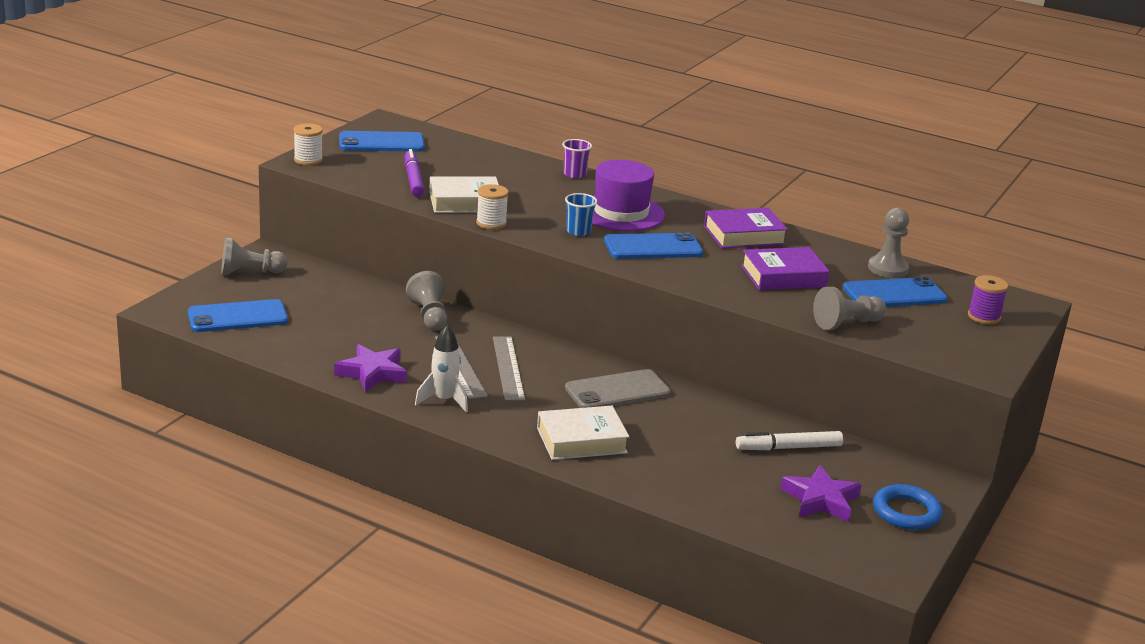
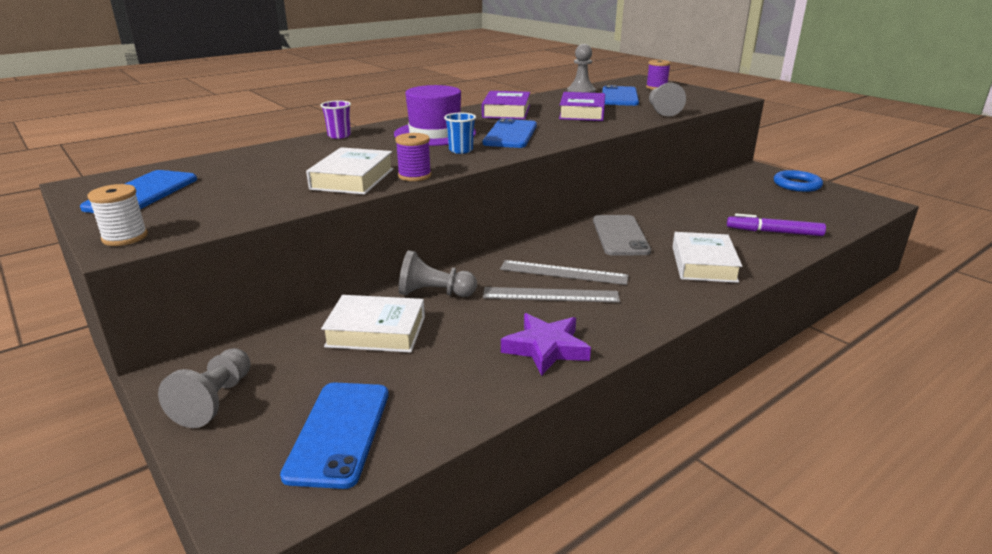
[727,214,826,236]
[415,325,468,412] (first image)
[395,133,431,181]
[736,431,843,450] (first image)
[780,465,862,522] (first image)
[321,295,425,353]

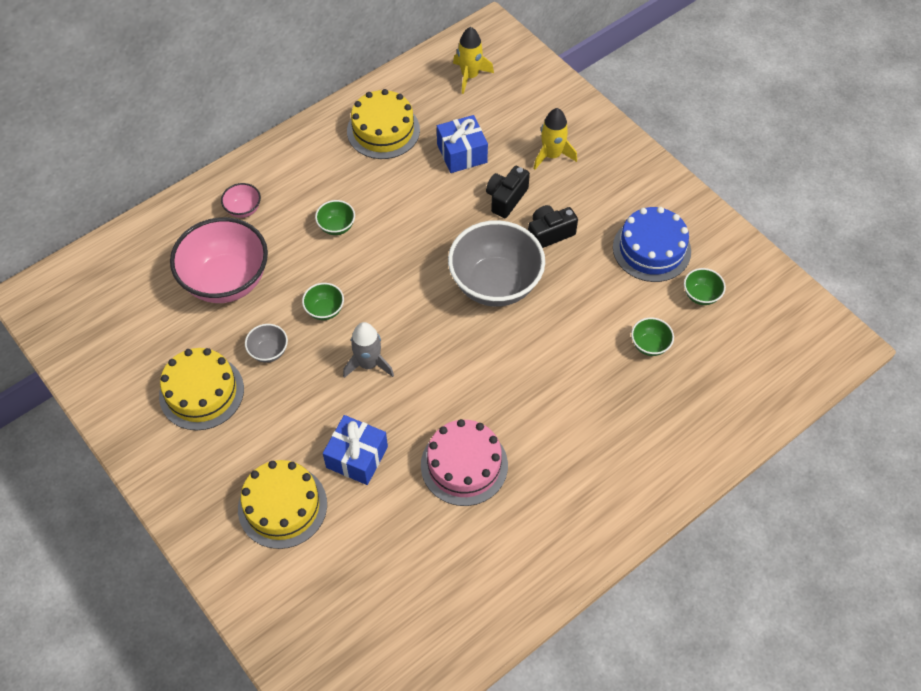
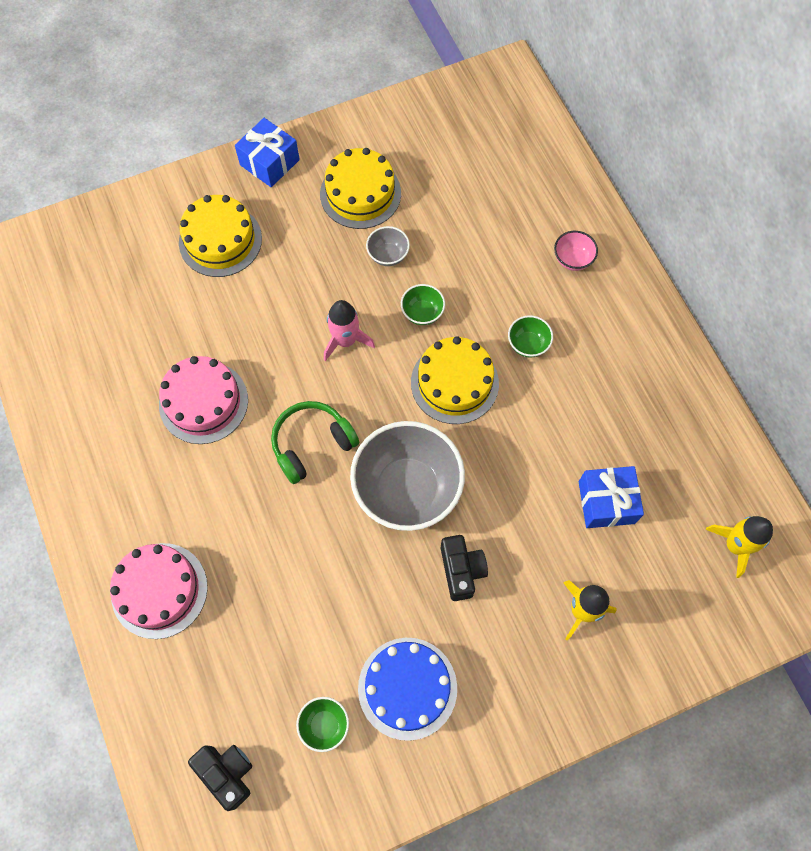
[170,217,268,303] (first image)
[235,118,300,187]
[324,300,375,361]
[411,336,499,424]
[188,745,252,811]
[631,317,674,356] (first image)
[110,543,208,639]
[271,401,359,484]

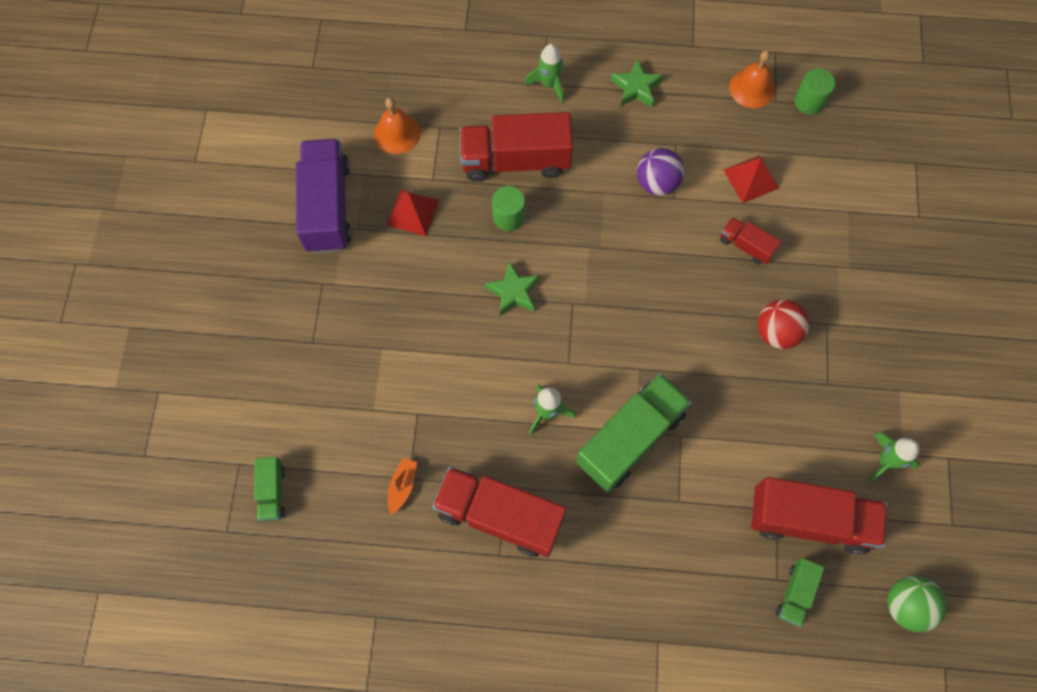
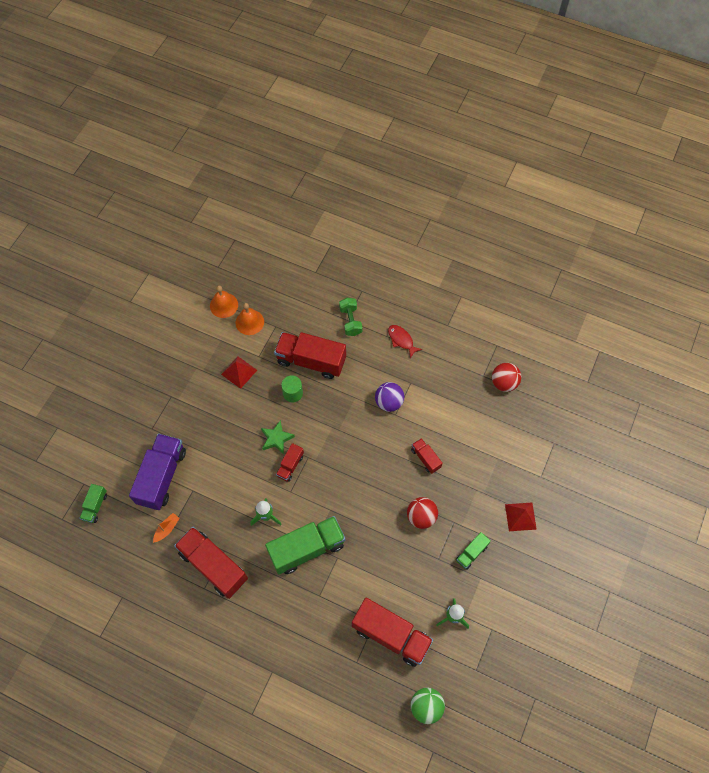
[129,434,186,510]
[339,298,363,336]
[388,325,422,359]
[505,503,537,531]
[210,285,238,318]
[456,532,491,569]
[492,363,521,392]
[276,443,304,482]

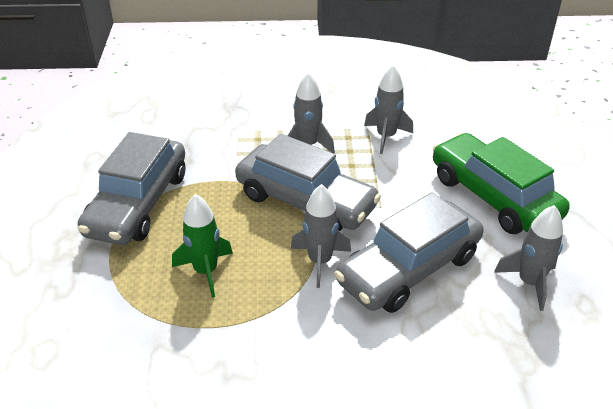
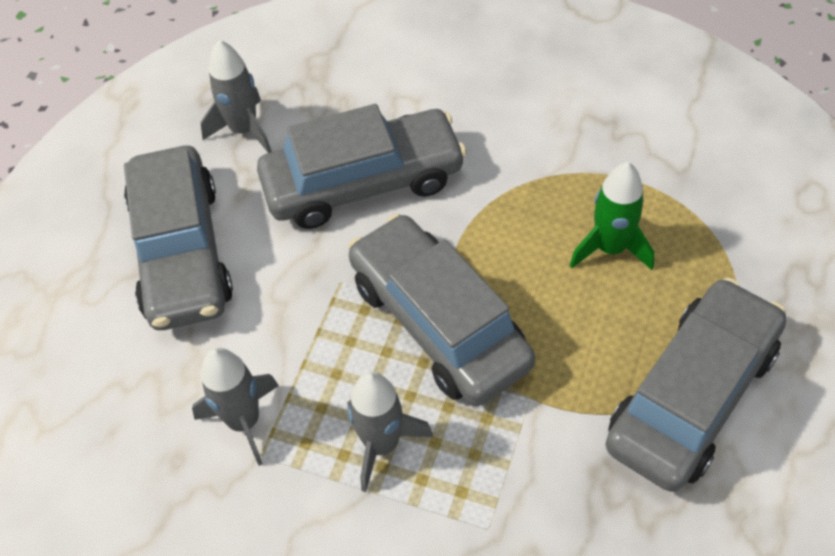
[291,184,351,288] (first image)
[124,146,233,330]

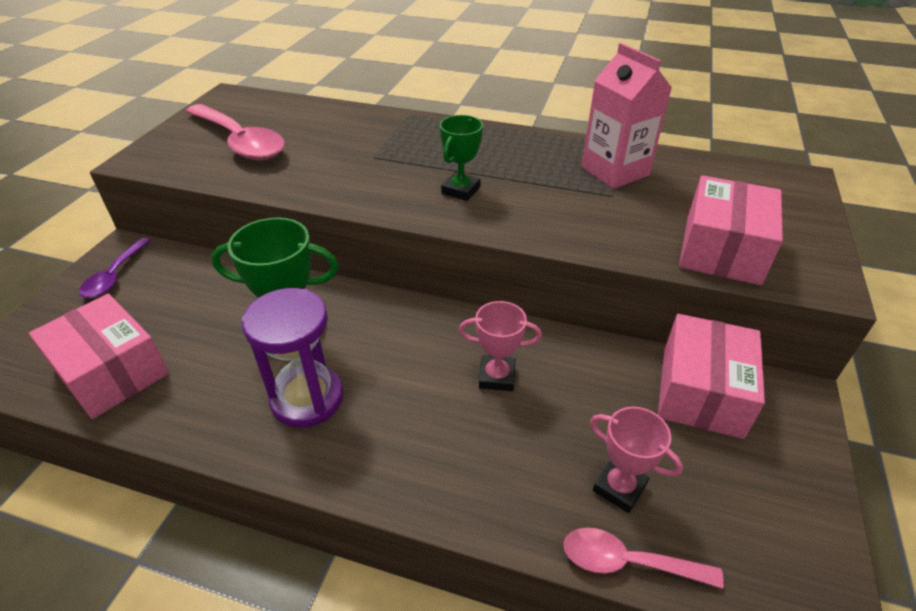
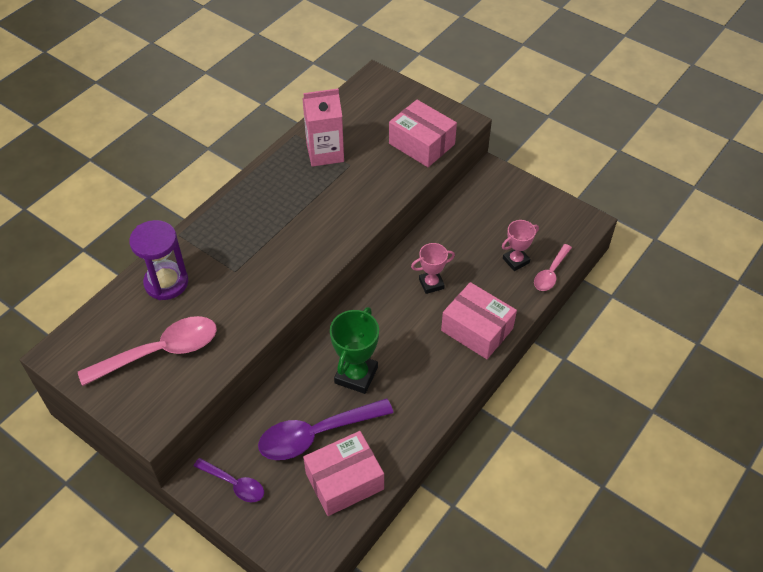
[129,220,188,300]
[439,115,483,201] (first image)
[411,243,455,294]
[441,282,517,359]
[258,398,393,460]

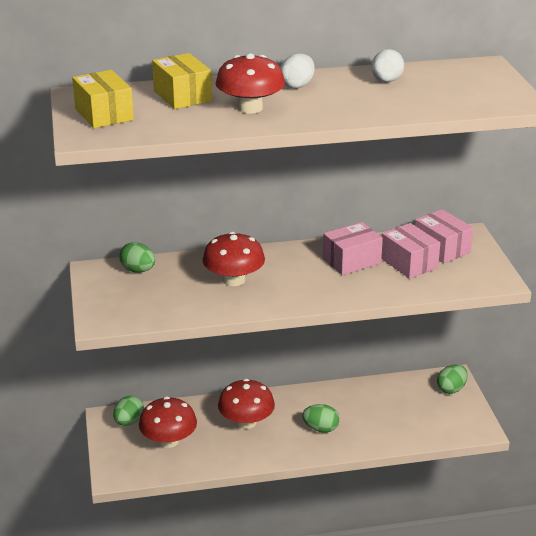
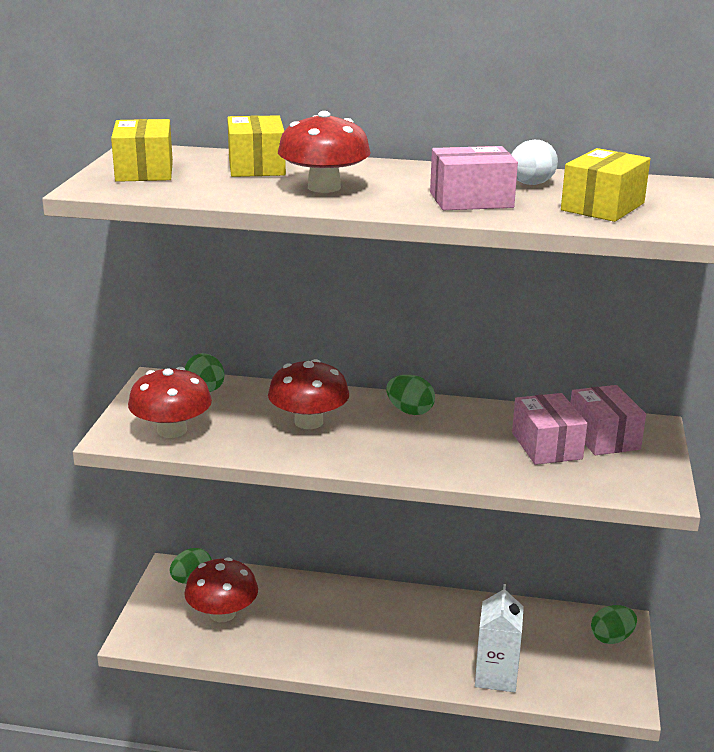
[128,367,212,438]
[280,54,315,89] (first image)
[386,375,435,415]
[430,146,518,210]
[475,584,524,692]
[561,148,650,222]

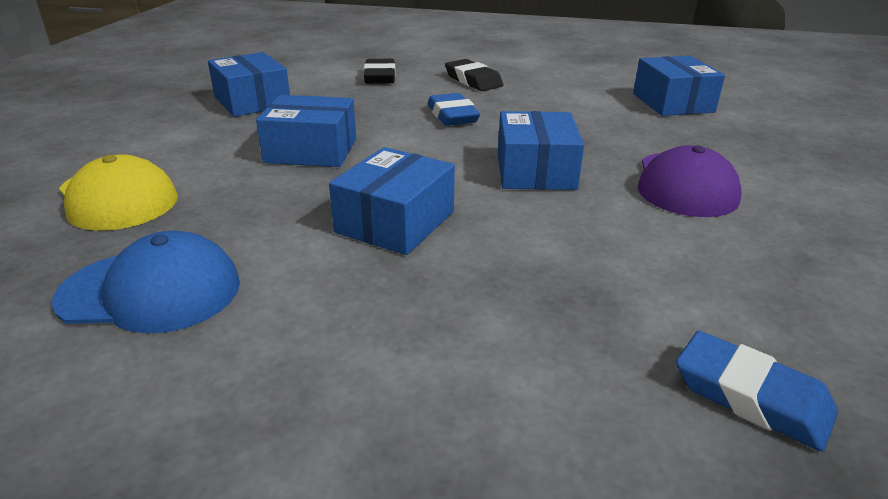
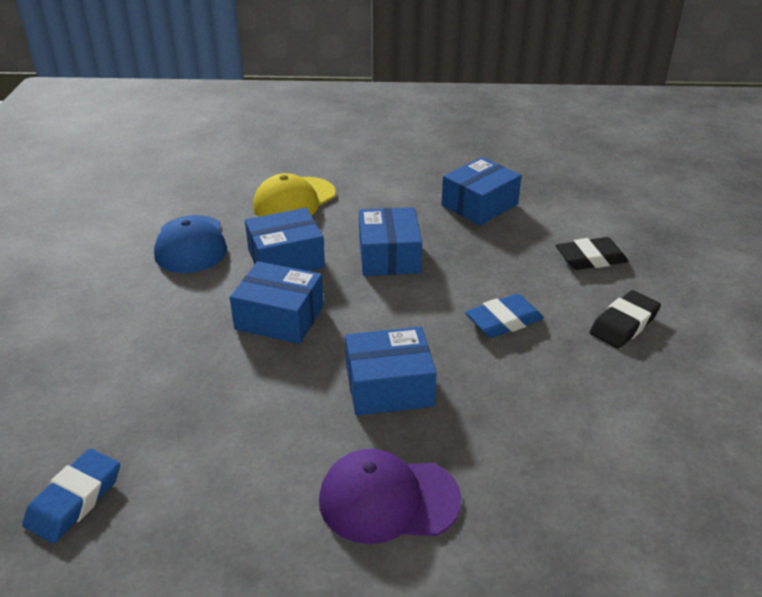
[245,208,325,271]

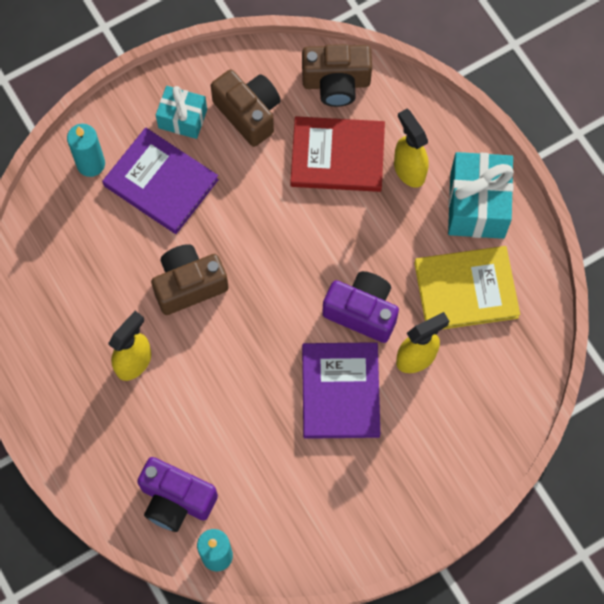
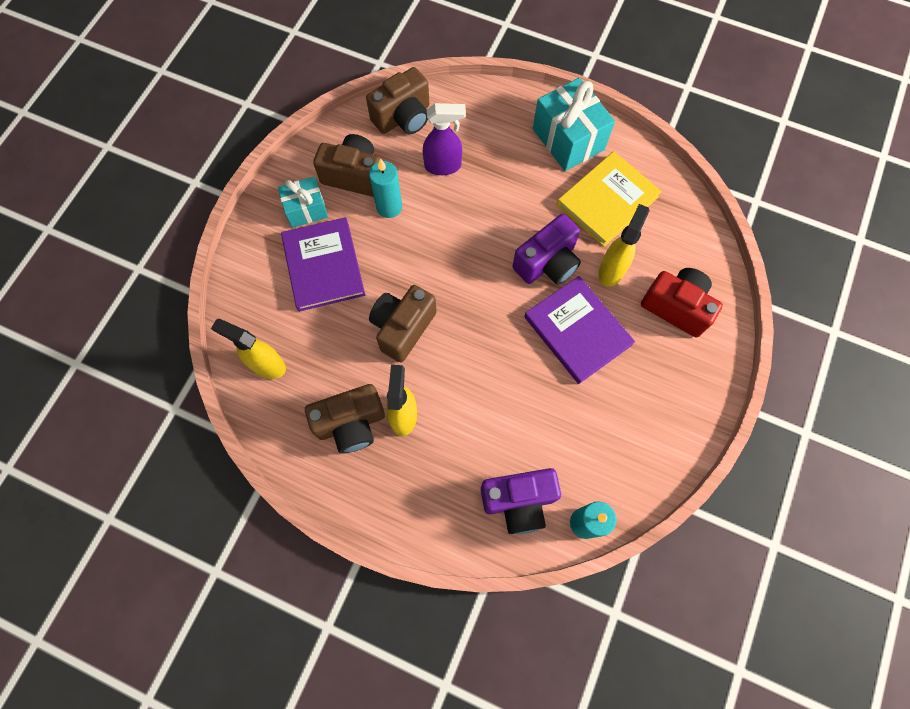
[369,159,402,218]
[281,217,365,312]
[423,103,466,175]
[512,214,581,285]
[211,319,286,379]
[305,384,385,453]
[641,268,723,337]

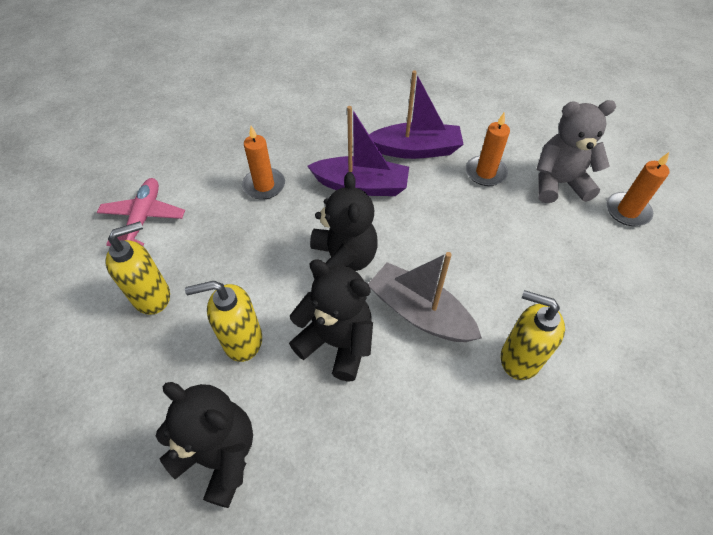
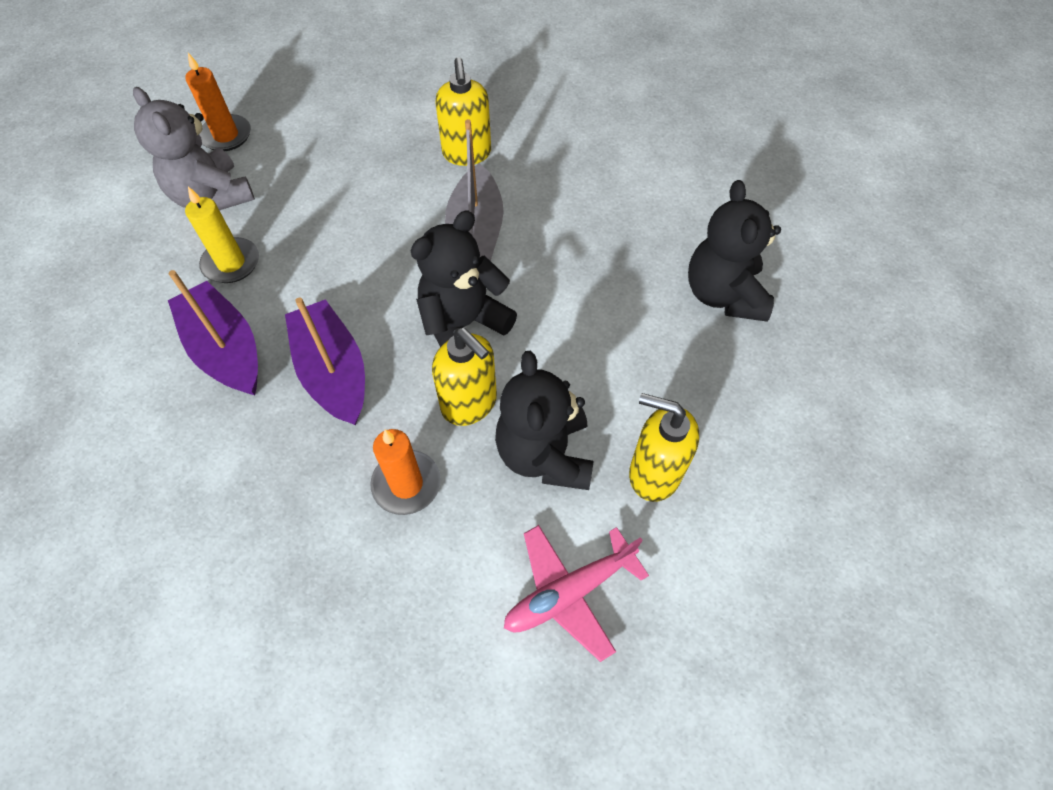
[432,328,497,426]
[495,351,594,490]
[185,187,259,283]

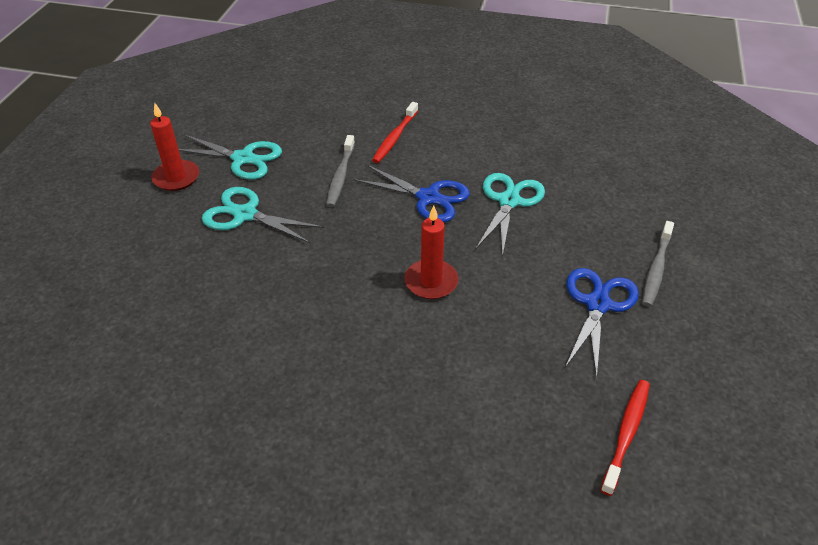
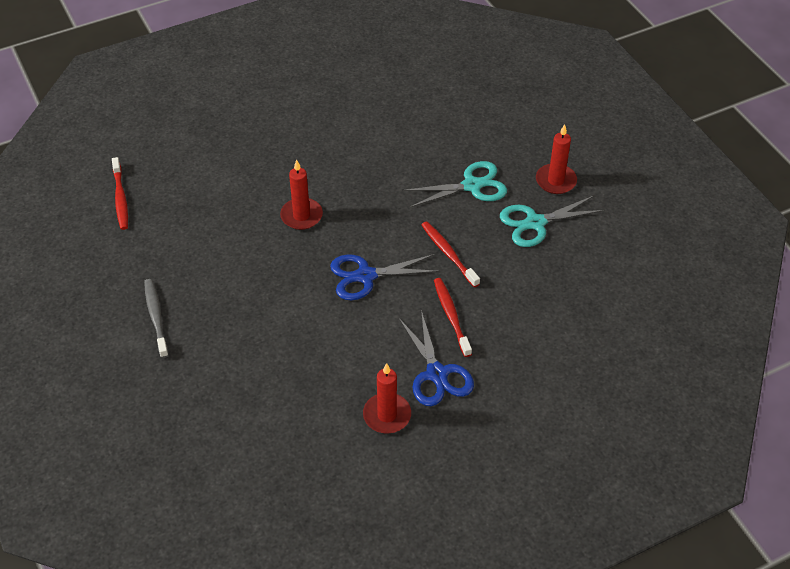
[422,221,480,287]
[475,173,545,257] (first image)
[398,310,474,406]
[363,363,411,434]

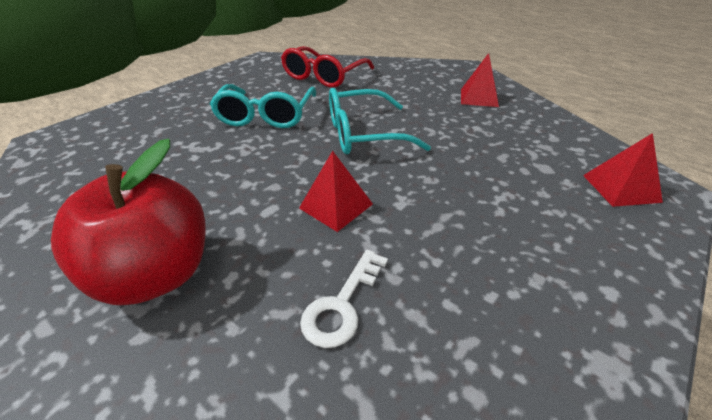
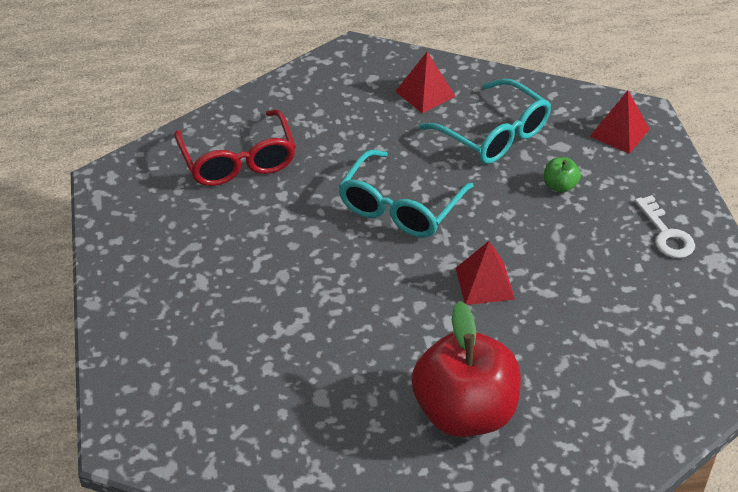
[419,79,551,164]
[635,195,695,258]
[544,157,581,193]

